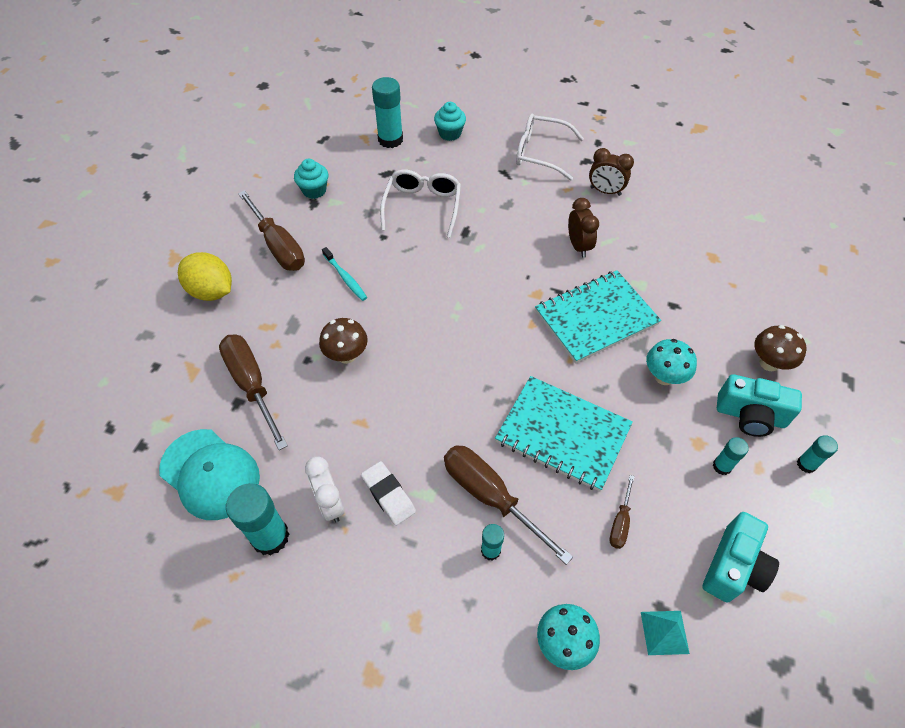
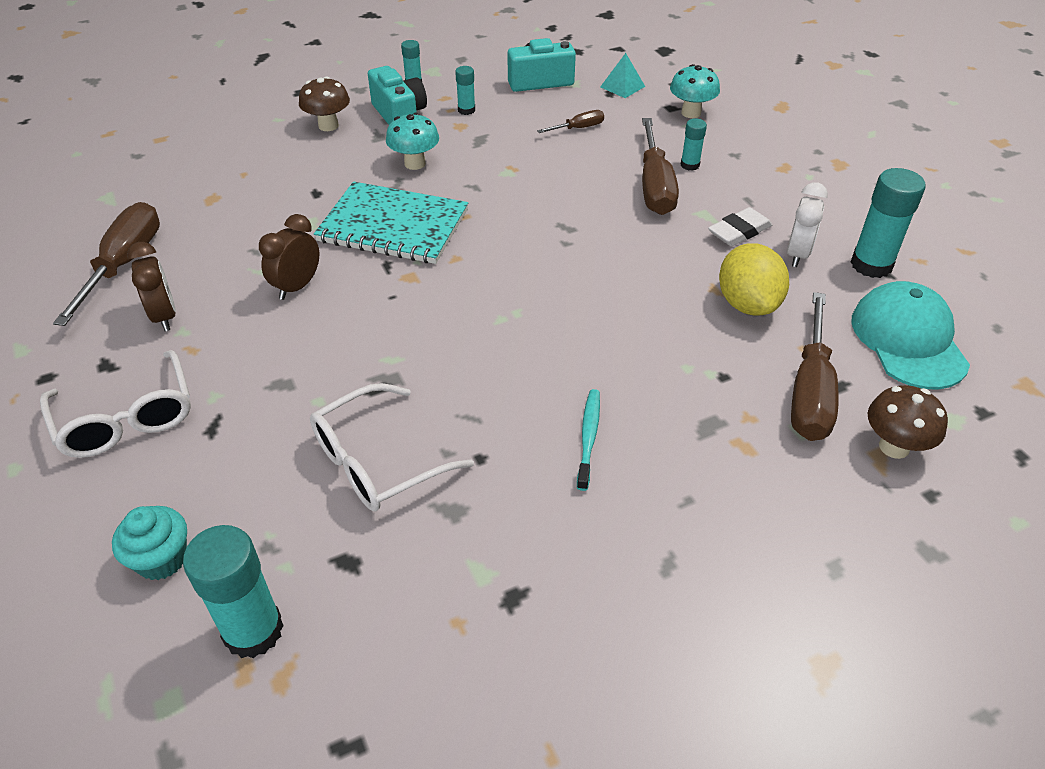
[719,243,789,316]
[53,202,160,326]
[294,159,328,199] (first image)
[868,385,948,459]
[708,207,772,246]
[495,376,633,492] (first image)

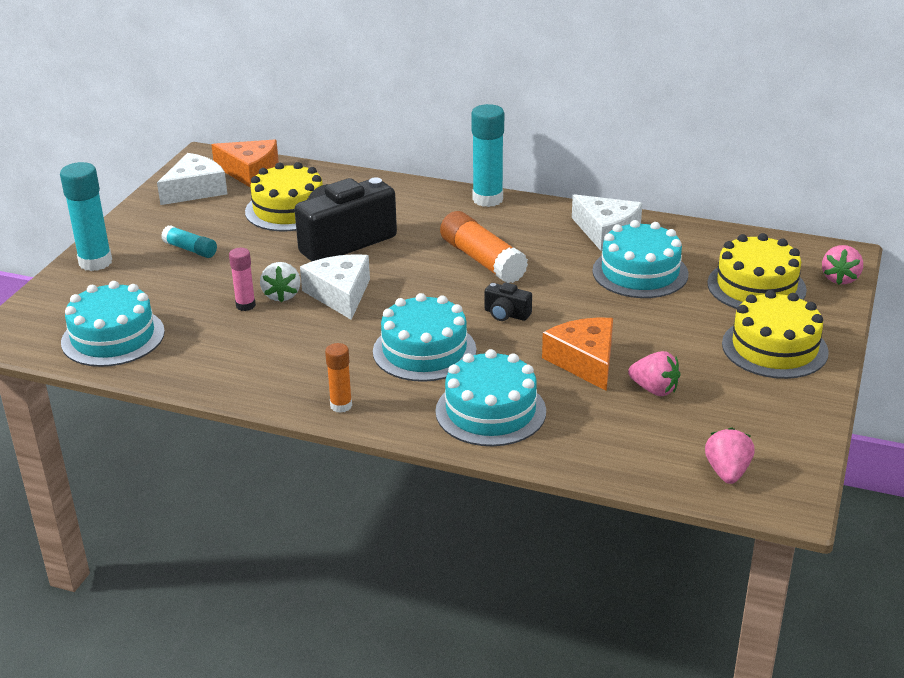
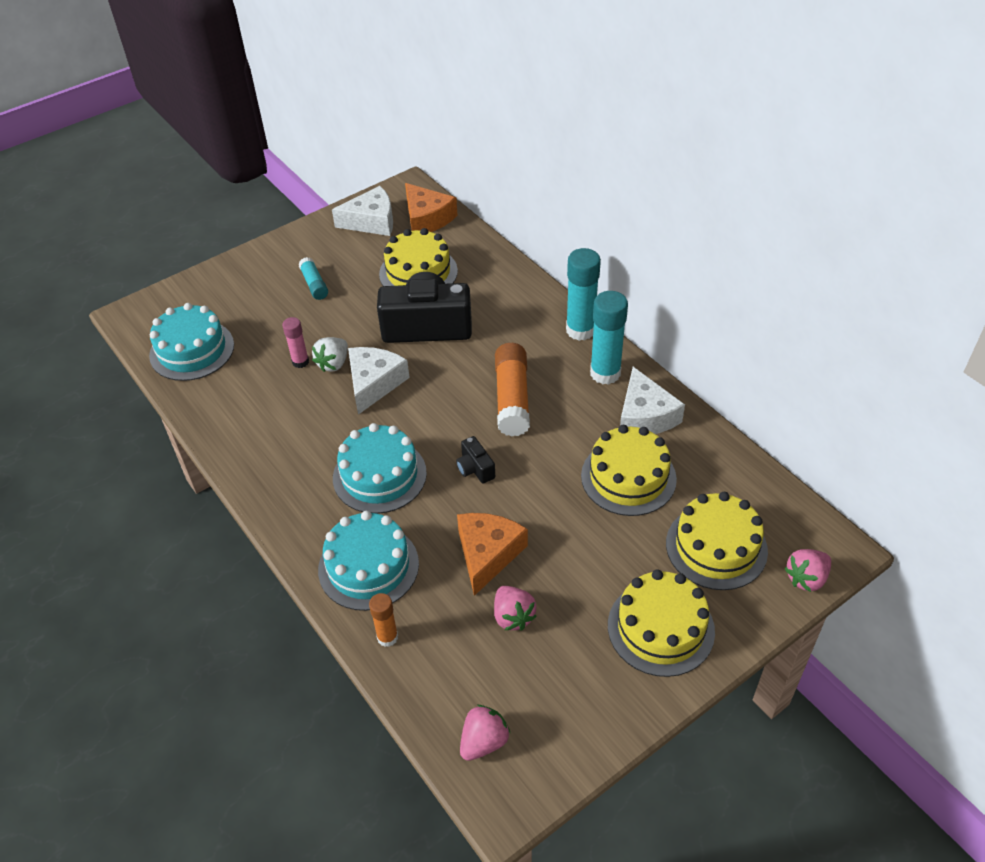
[590,291,628,385]
[369,593,398,647]
[581,425,677,516]

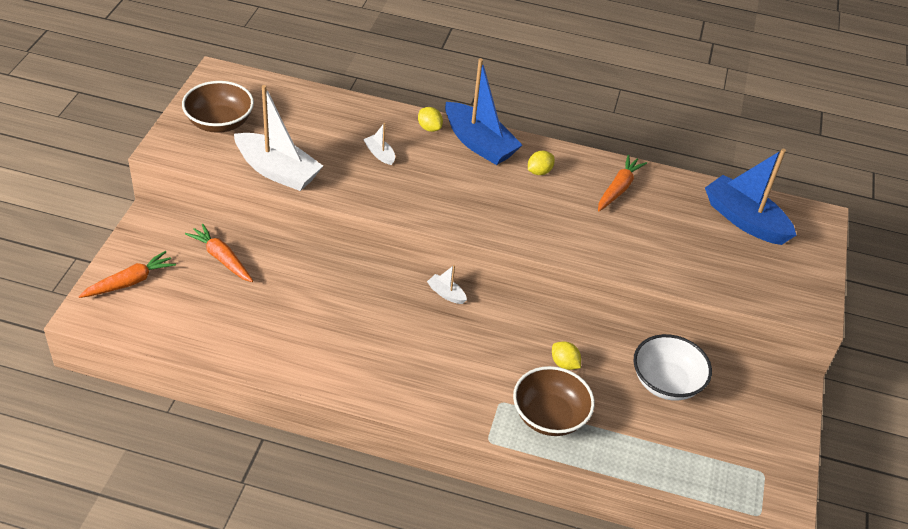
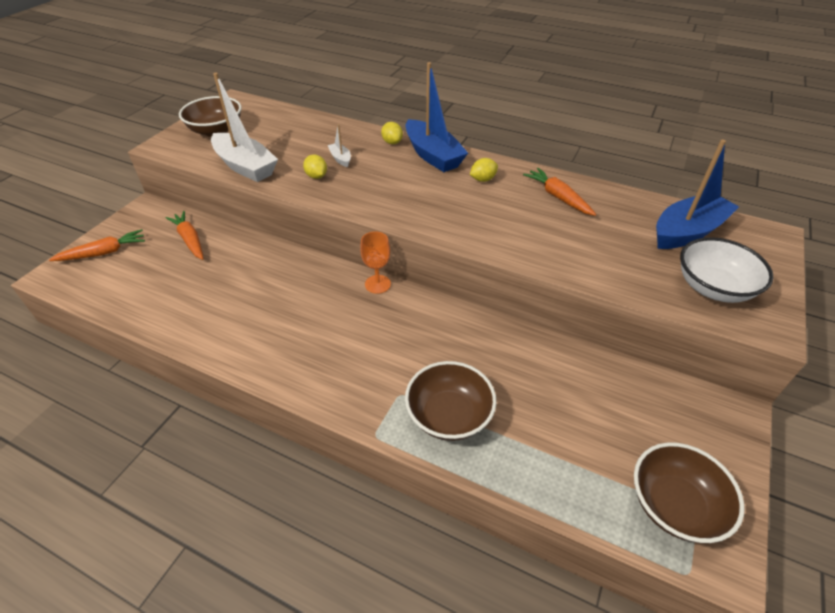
[360,231,391,294]
[303,154,327,179]
[523,168,596,216]
[680,237,774,303]
[656,139,739,249]
[634,442,745,543]

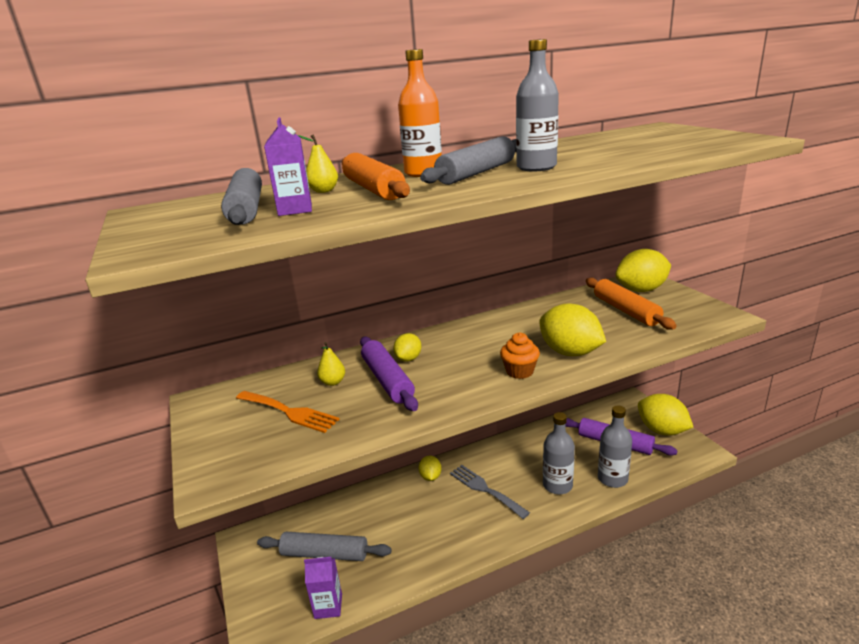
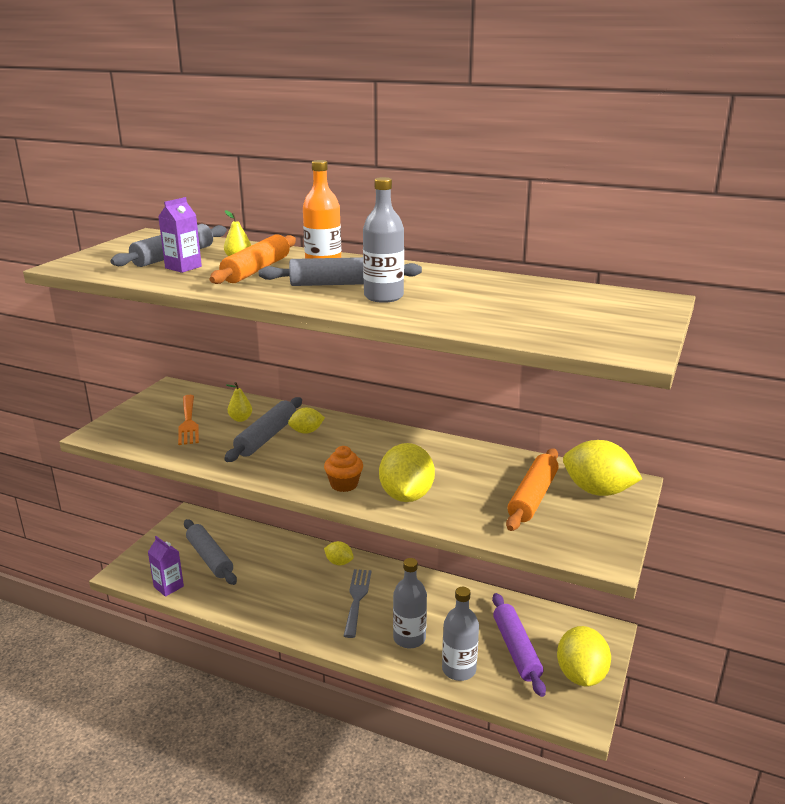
[224,397,302,462]
[324,541,354,565]

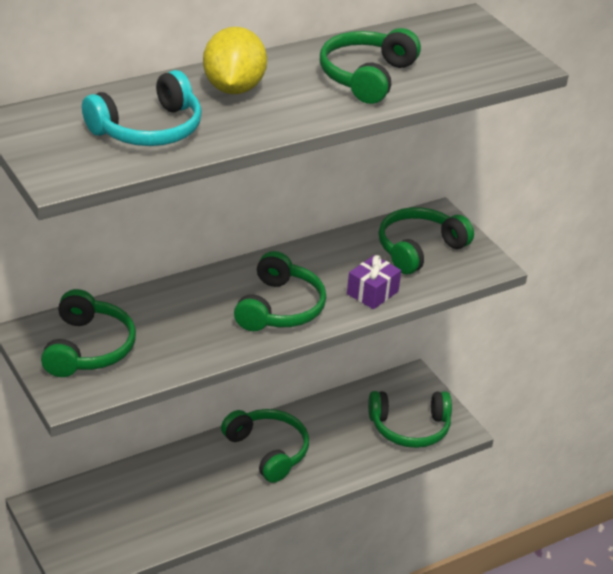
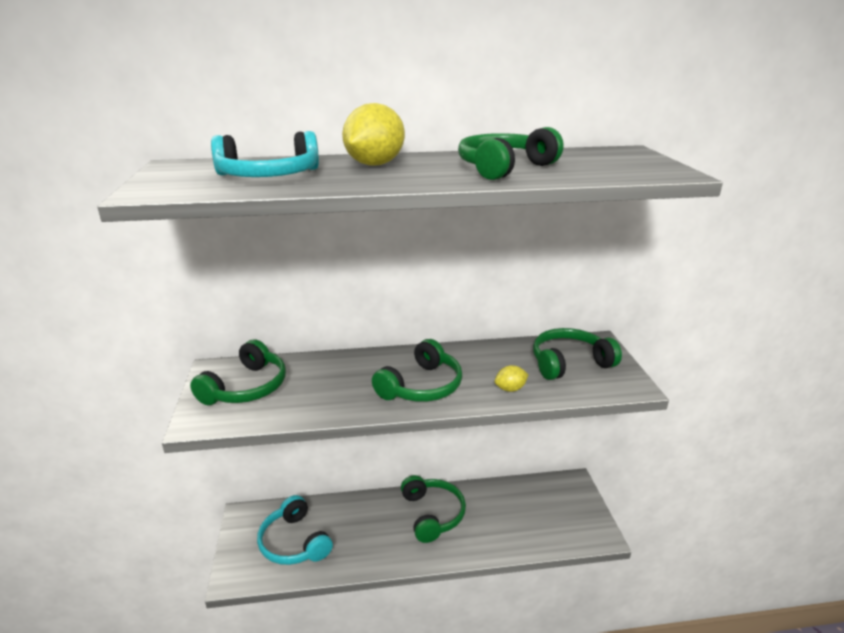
[495,365,529,392]
[368,391,452,448] (first image)
[257,495,333,565]

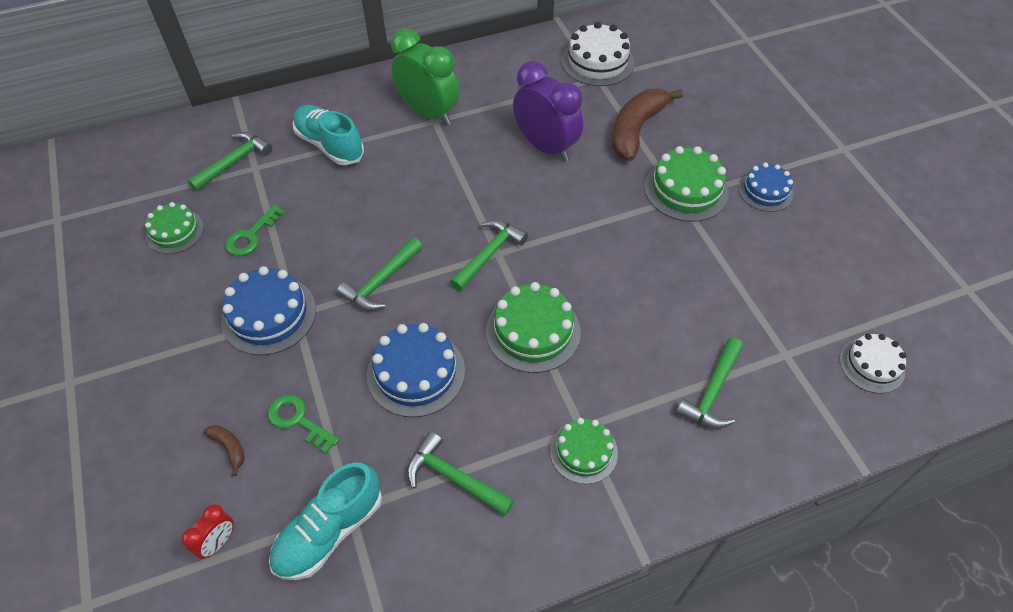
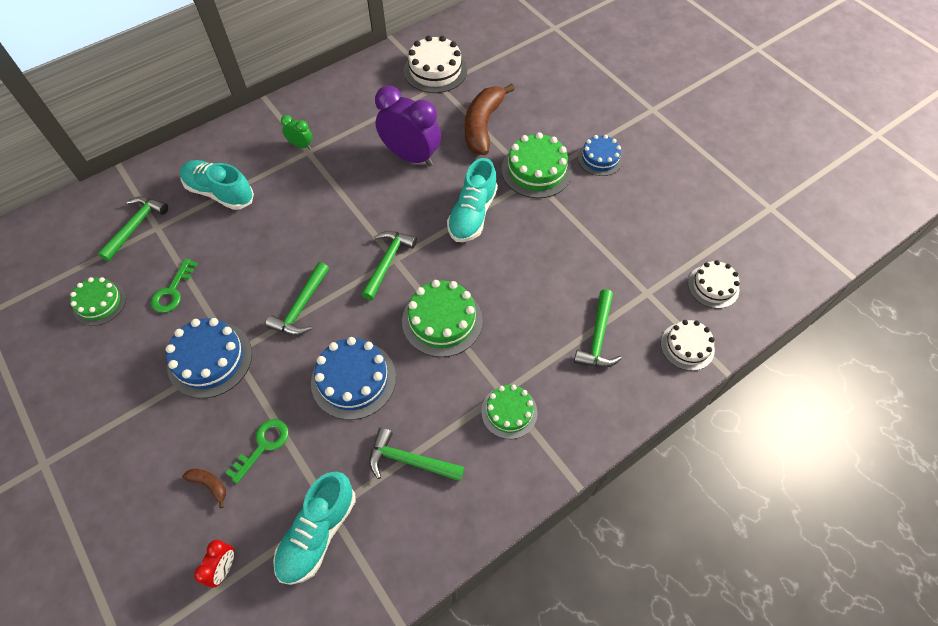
[226,419,289,483]
[281,115,312,150]
[447,158,498,242]
[661,320,715,371]

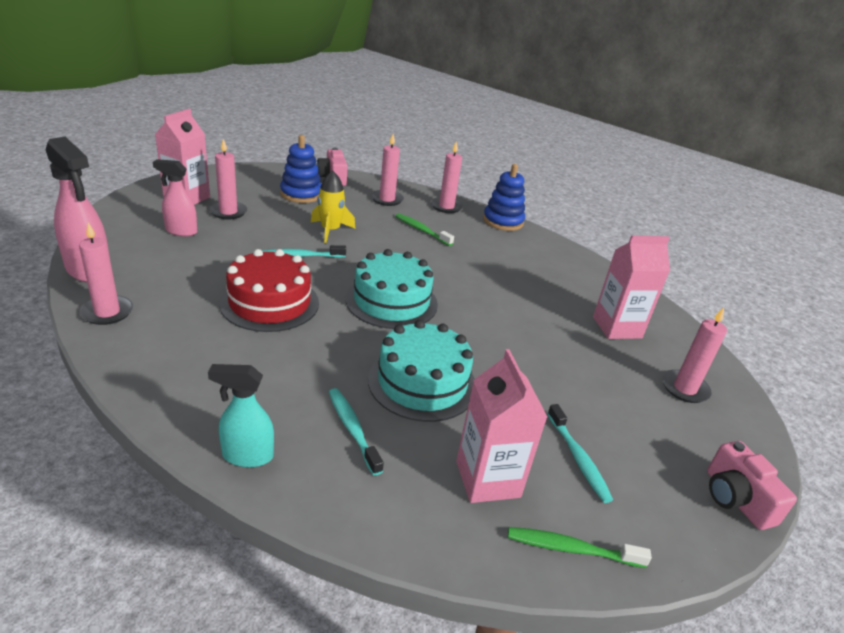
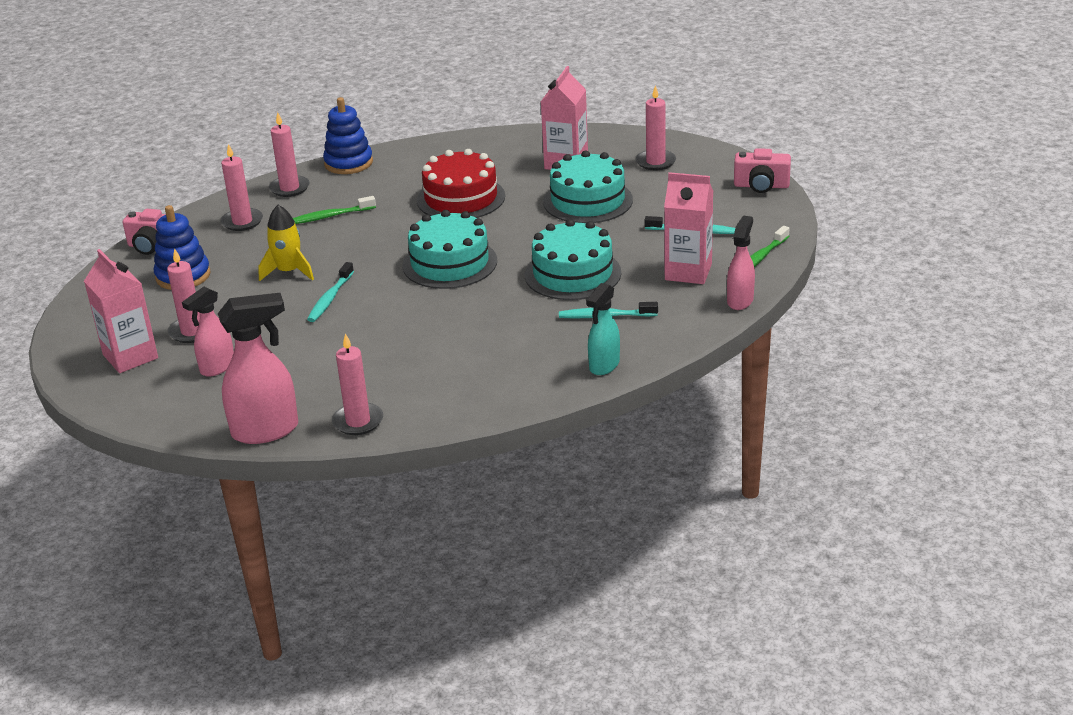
[417,149,505,218]
[543,151,633,223]
[727,215,755,310]

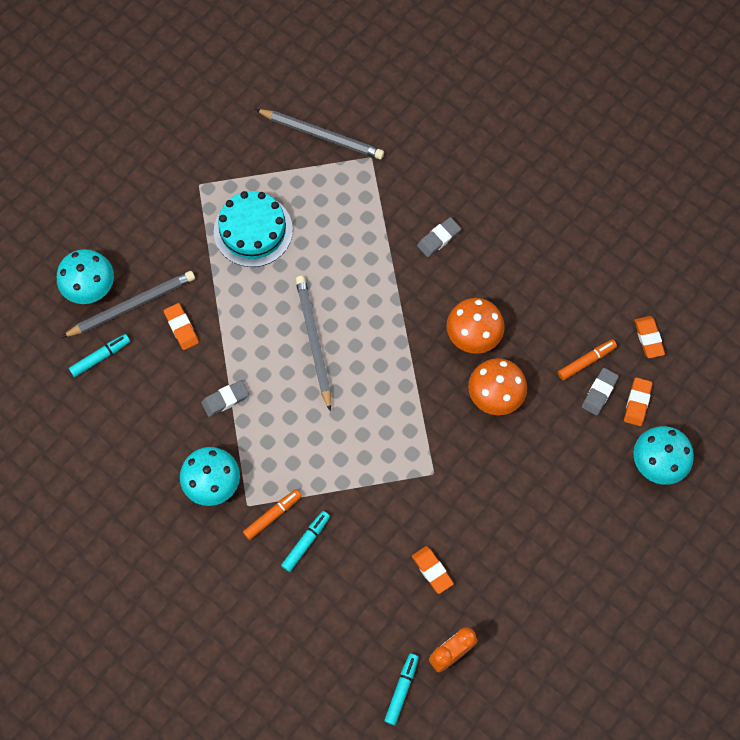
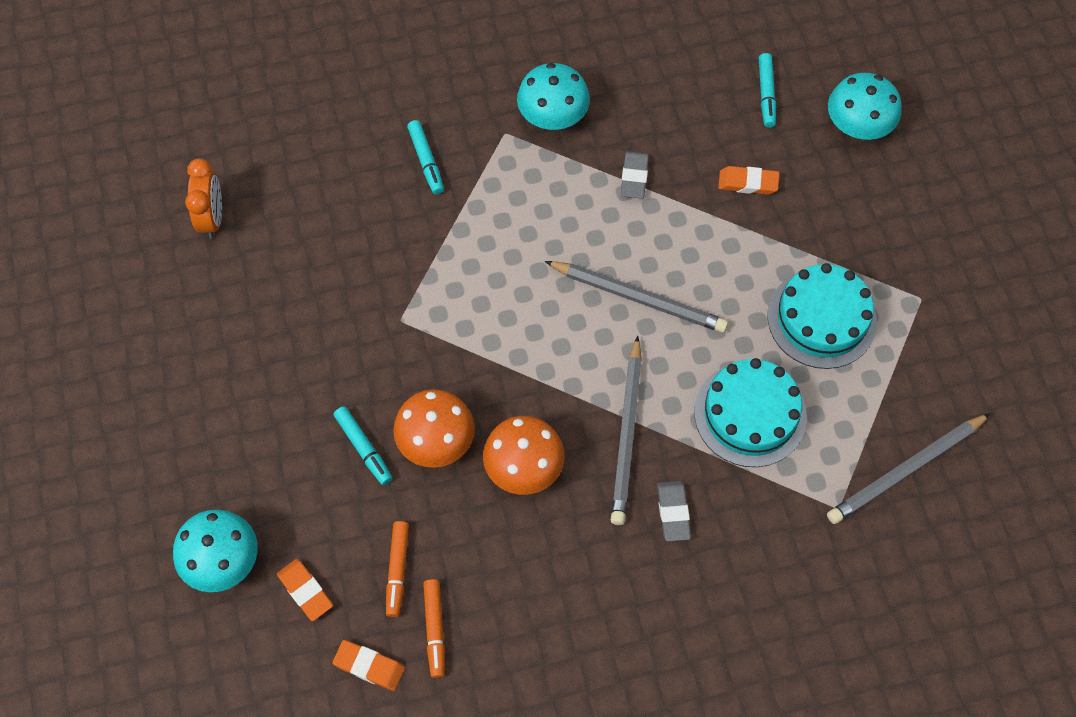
[611,335,642,525]
[423,579,445,678]
[333,406,392,485]
[412,546,454,594] (first image)
[582,368,619,415] (first image)
[694,358,807,467]

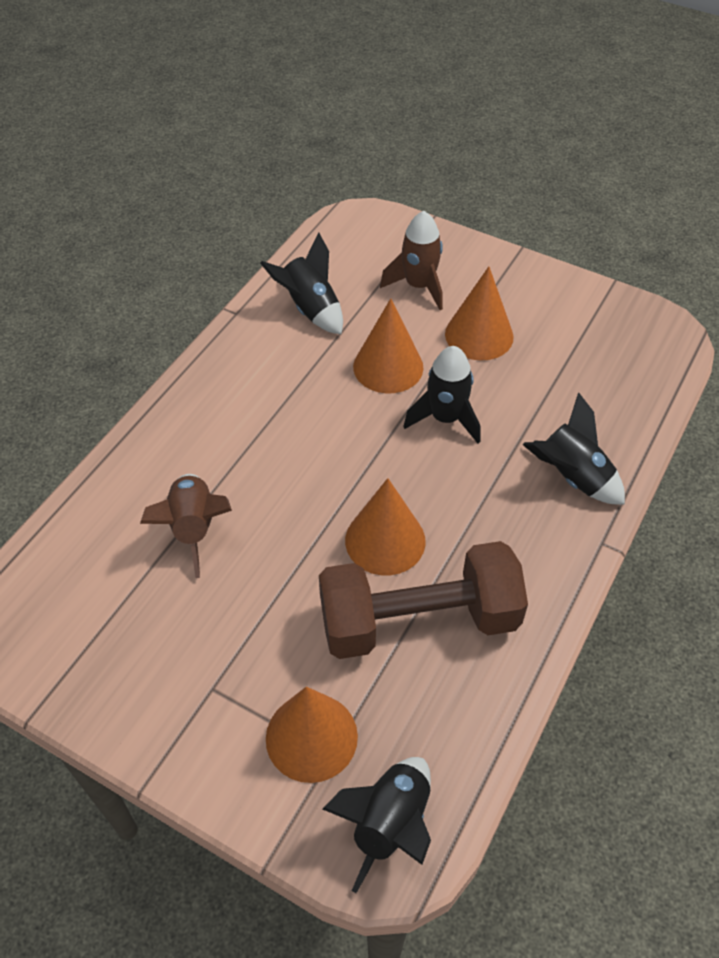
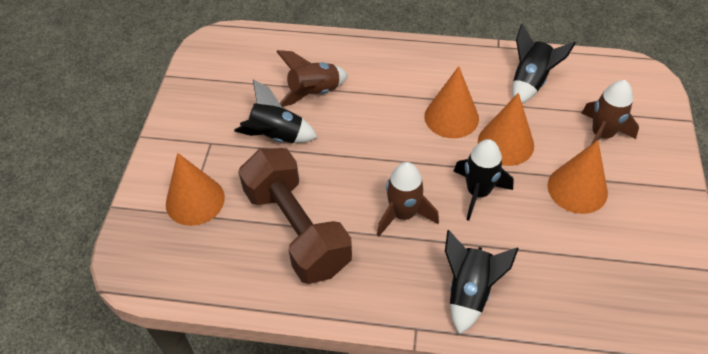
[234,79,318,143]
[425,66,479,138]
[377,162,439,236]

